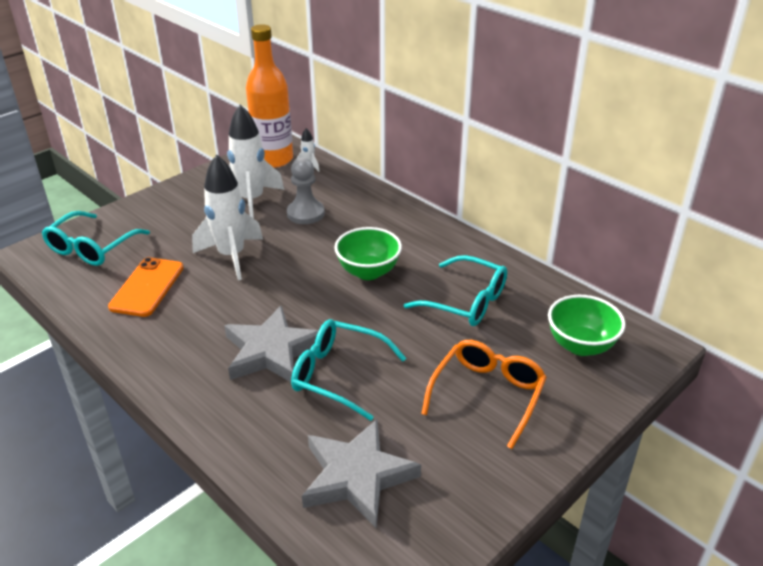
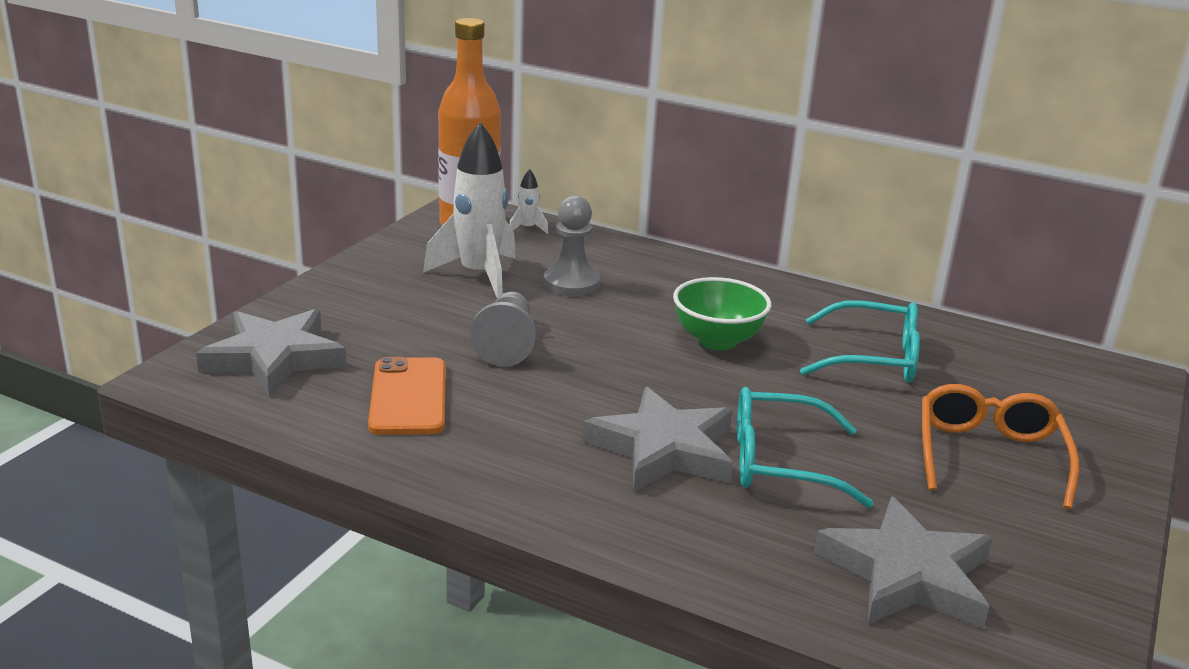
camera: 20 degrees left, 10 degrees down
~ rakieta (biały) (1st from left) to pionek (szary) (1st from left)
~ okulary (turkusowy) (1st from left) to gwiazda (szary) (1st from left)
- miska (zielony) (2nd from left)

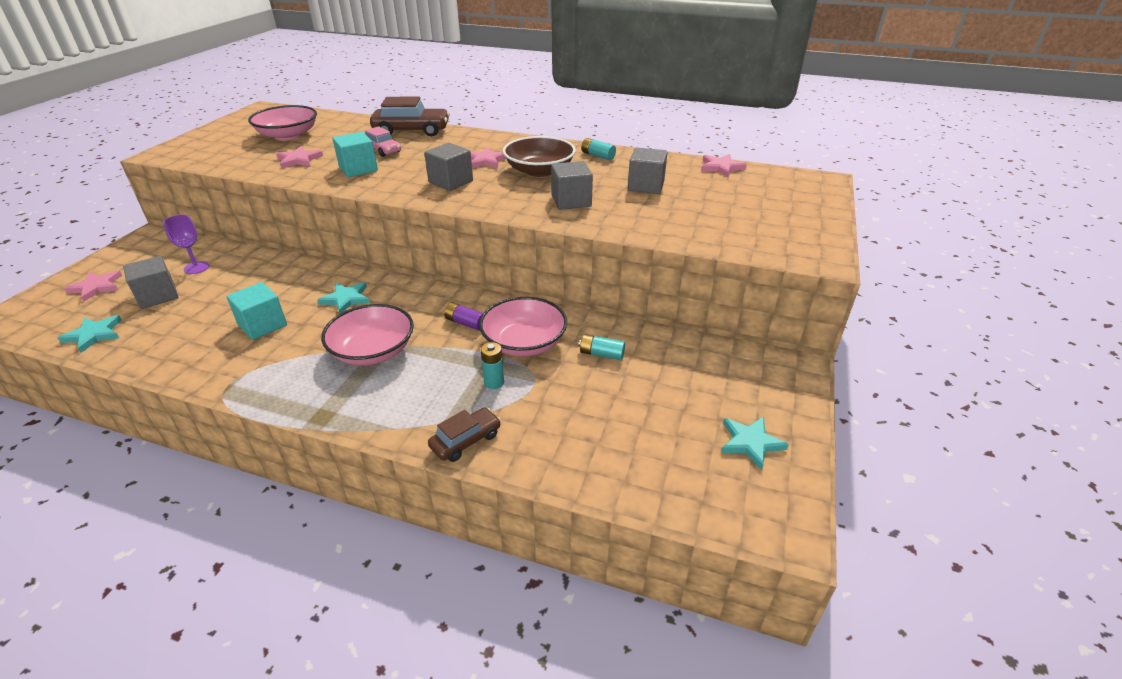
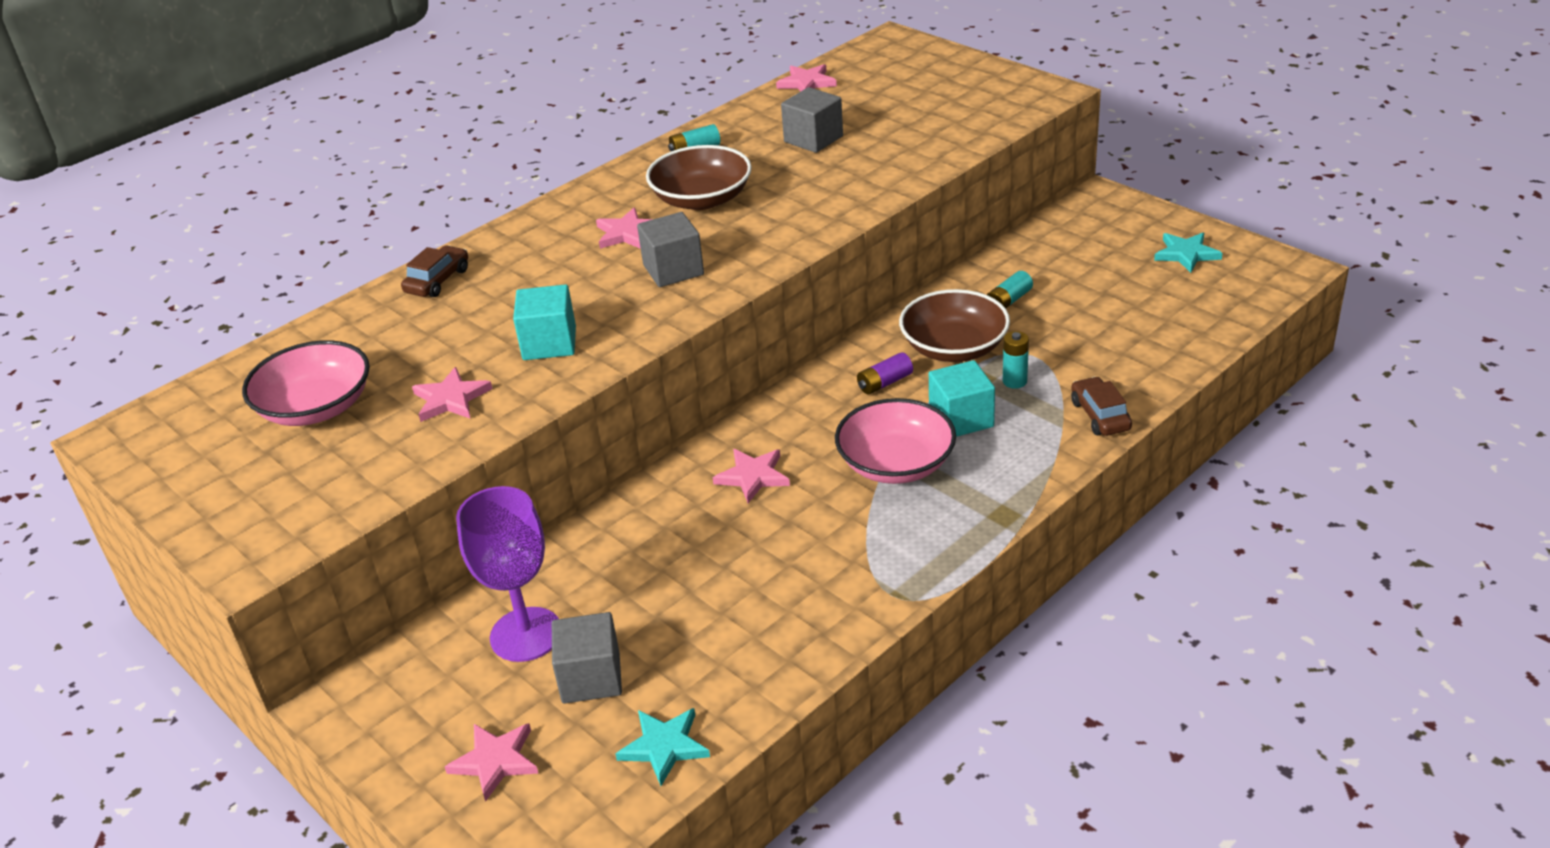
camera: 60 degrees left, 0 degrees up
~ samochód (brązowy) (1st from left) x0.59
- samochód (różowy)
- sześcian (szary) (3rd from left)
~ kielich (fioletowy) x1.72
~ sześcian (turkusowy) (1st from left in the first image) to sześcian (turkusowy) (2nd from left)
~ gwiazda (turkusowy) (2nd from left) to gwiazda (różowy) (4th from left)
~ miska (różowy) (3rd from left) to miska (brązowy) (2nd from left)

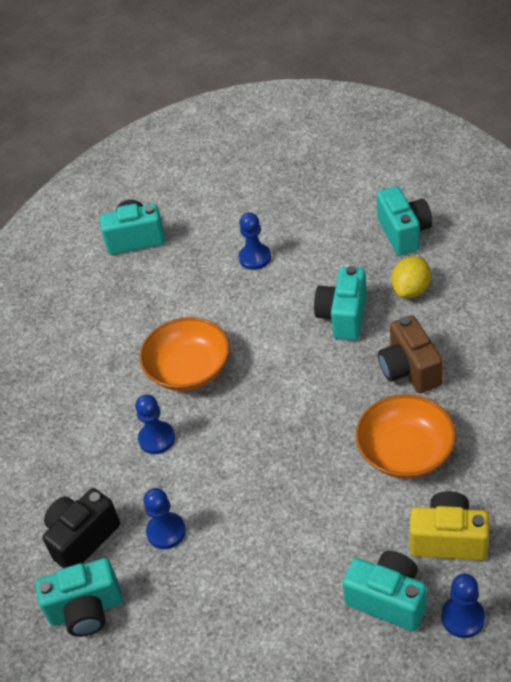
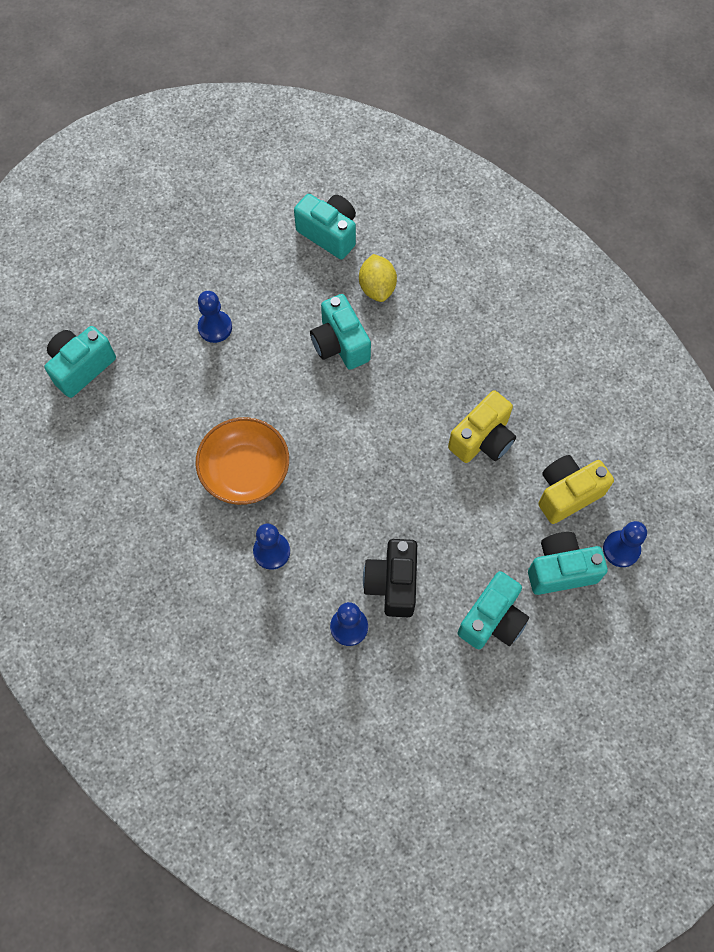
camera: 45 degrees left, 20 degrees up
- aparat fotograficzny (brązowy)
~ miska (pomarańczowy) (2nd from left) to aparat fotograficzny (żółty) (1st from left)
~ aparat fotograficzny (czarny)
~ aparat fotograficzny (turkusowy) (1st from left in the first image) to aparat fotograficzny (turkusowy) (4th from left)

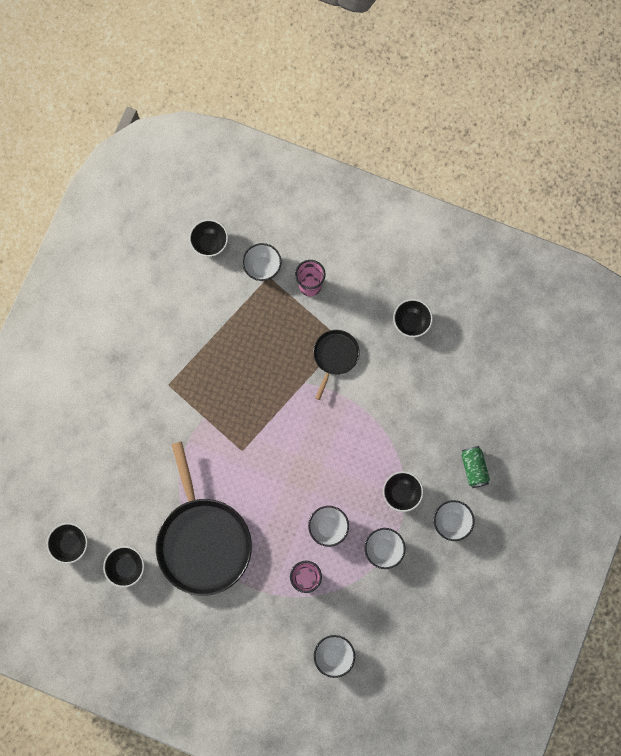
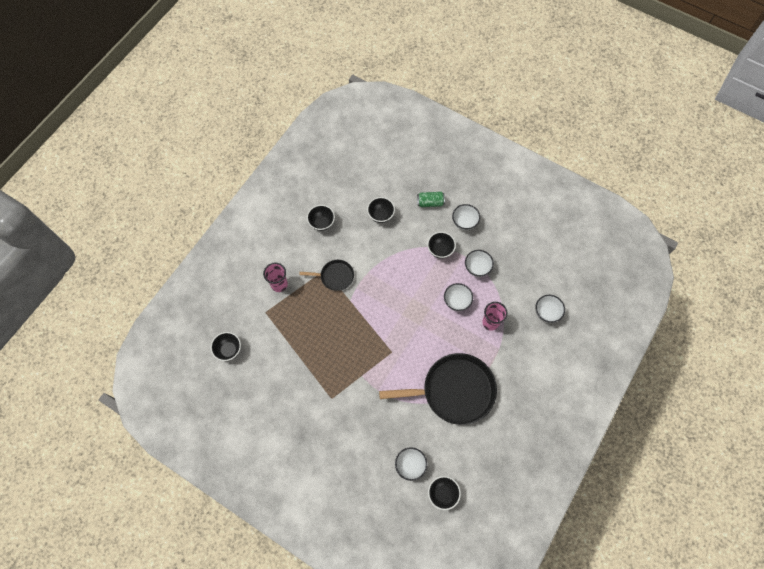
camera: 80 degrees left, 10 degrees down
~ miska (biały) (1st from left)
~ patelnia (czarny) (2nd from left in the first image) 150 degrees clockwise
~ miska (czarny) (2nd from left in the first image) to miska (czarny) (3rd from left)

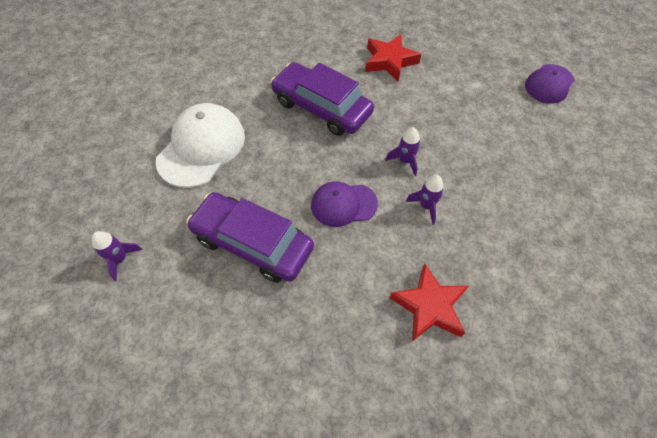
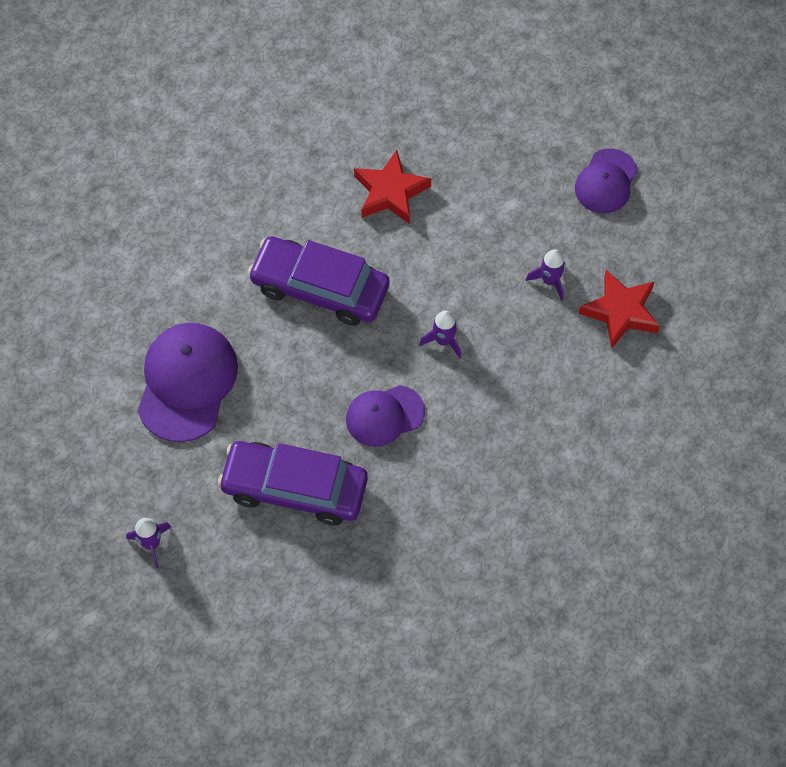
camera: 15 degrees left, 5 degrees up
~ czapka (biały) to czapka (fioletowy) (1st from left)
~ rakieta (fioletowy) (3rd from left)
~ gwiazda (czerwony) (2nd from left)

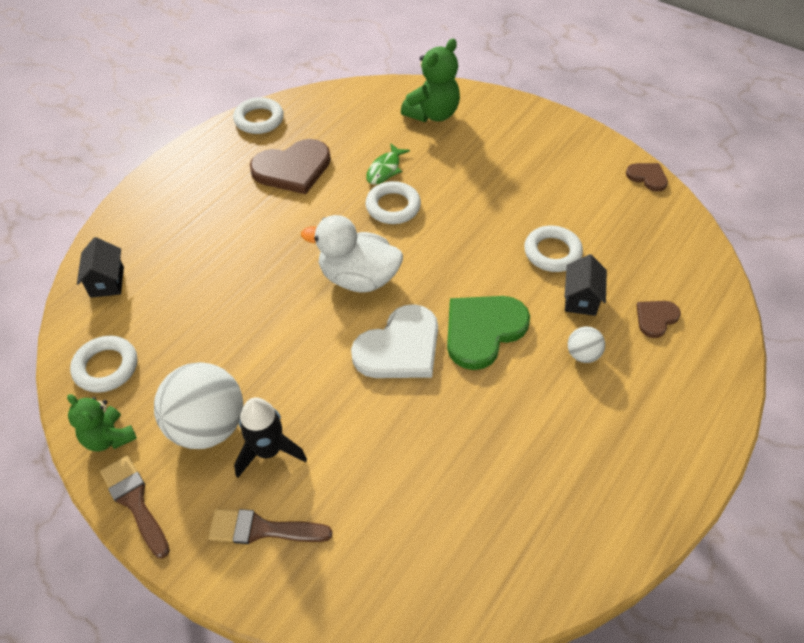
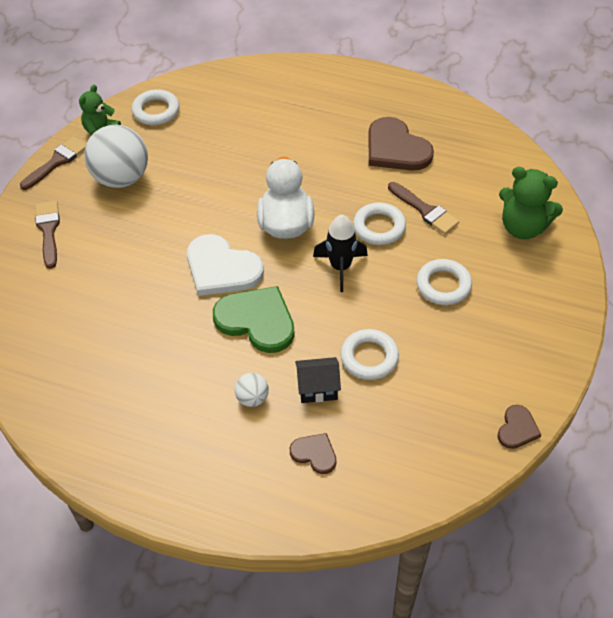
camera: 75 degrees right, 0 degrees up
~ pierścień (biały) (2nd from left in the first image) to pierścień (biały) (4th from left)
~ ryba (zielony) to pędzel (brązowy) (3rd from left)
- domek (czarny) (1st from left)
~ rakieta (czarny)

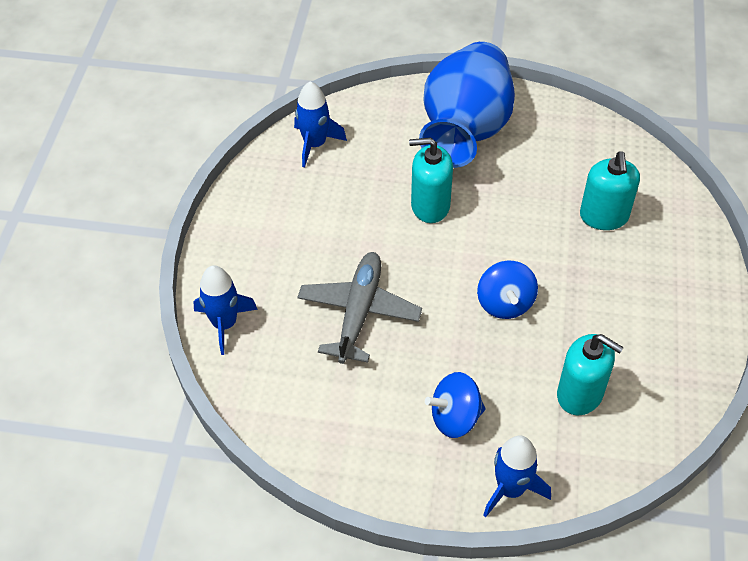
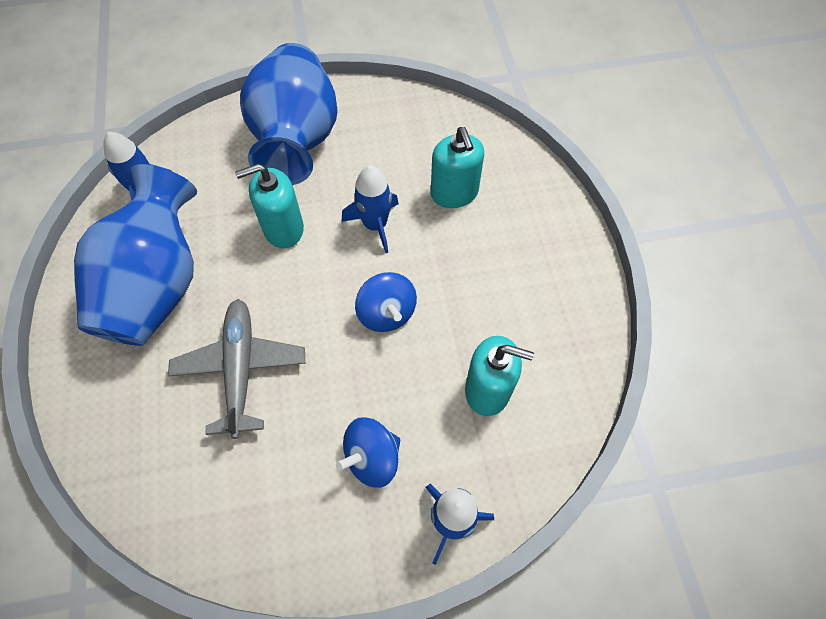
camera: 20 degrees left, 10 degrees up
~ rakieta (niebieski) (1st from left in the first image) to rakieta (niebieski) (2nd from left)
+ wazon (niebieski) (1st from left)

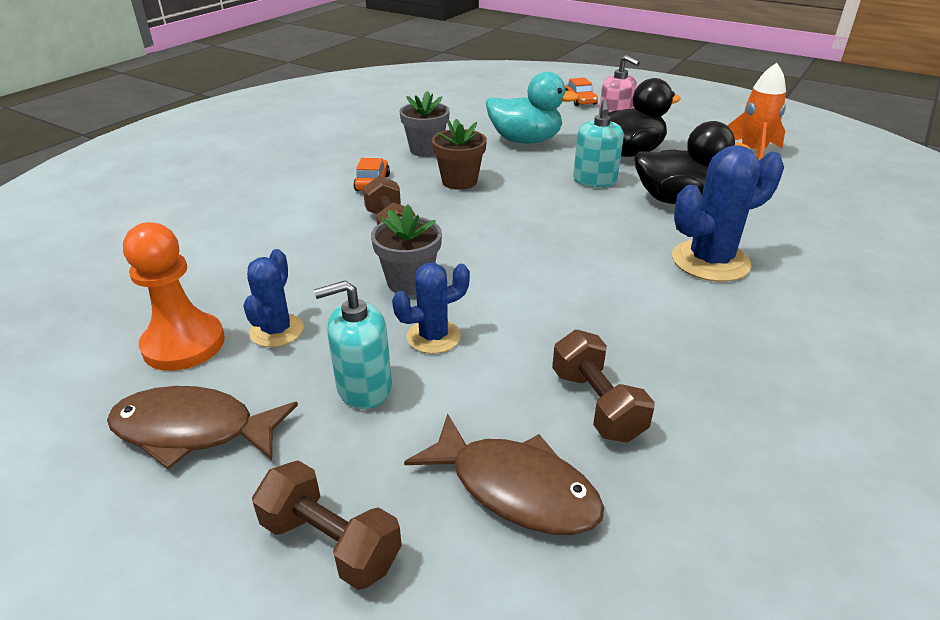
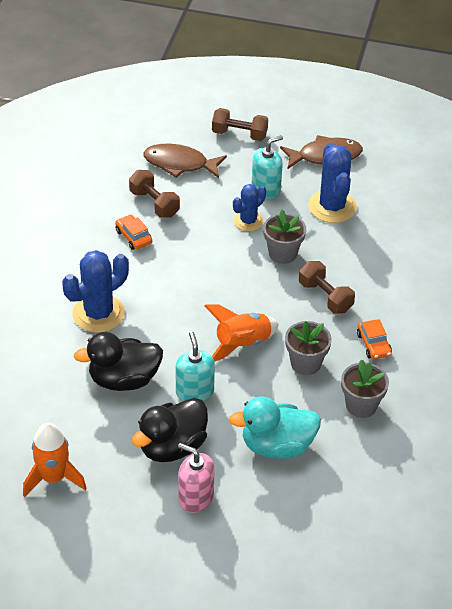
camera: 160 degrees right, 10 degrees up
~ samochód (pomarańczowy) (2nd from left in the first image) to samochód (pomarańczowy) (1st from left)
~ doniczka (brązowy) to doniczka (szary) (2nd from left)
- pionek (pomarańczowy)
~ kaktus (niebieski) (1st from left in the first image) x1.64
+ rakieta (pomarańczowy) (2nd from left)

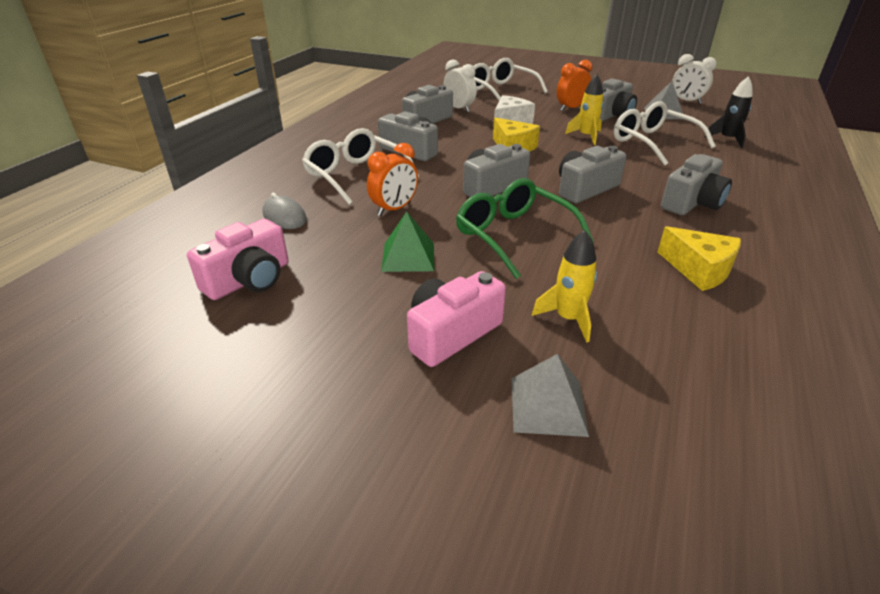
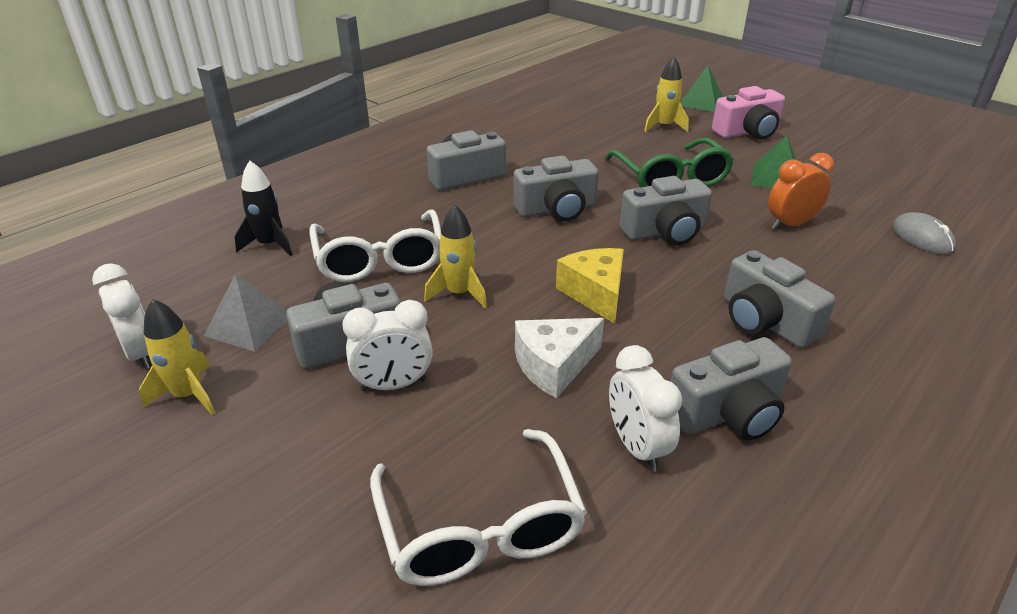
camera: 160 degrees left, 0 degrees up
~ budzik (pomarańczowy) (2nd from left) to budzik (biały) (2nd from left)
- okulary (biały) (1st from left)
- aparat fotograficzny (różowy) (1st from left)
- ser (żółty) (2nd from left)
~ piramida (szary) (1st from left) to piramida (zielony) (1st from left)
+ rakieta (żółty) (1st from left)

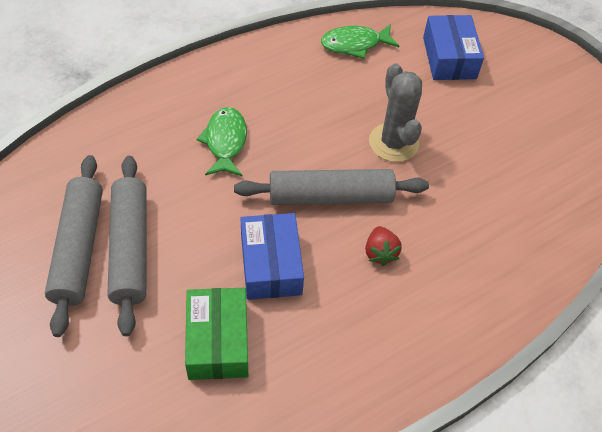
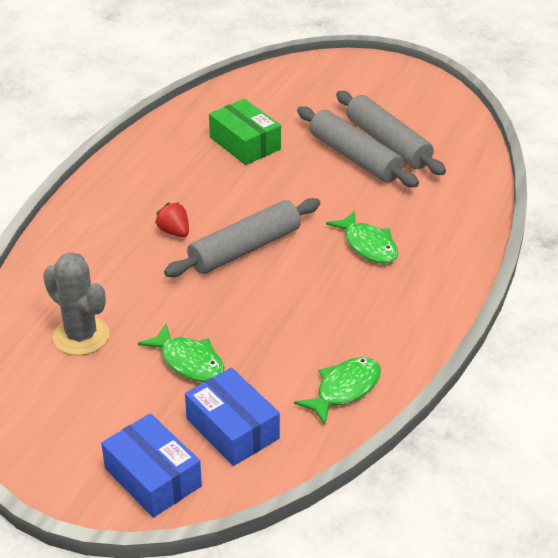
camera: 150 degrees right, 15 degrees down
~ kaktus (szary)
~ pudełko (niebieski) (1st from left)
+ ryba (zielony) (1st from left)

